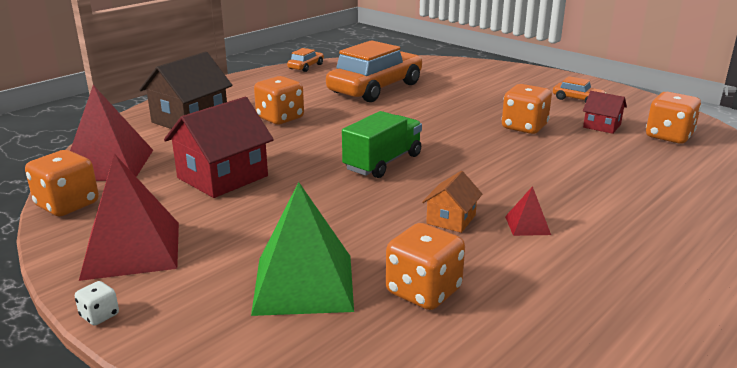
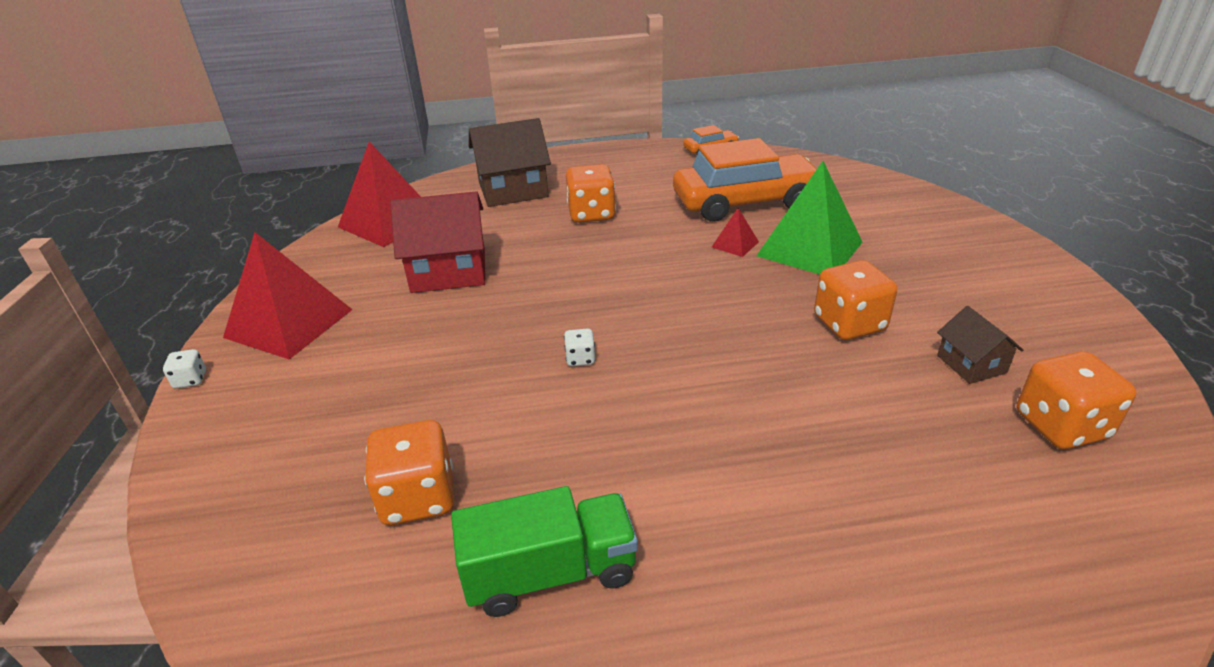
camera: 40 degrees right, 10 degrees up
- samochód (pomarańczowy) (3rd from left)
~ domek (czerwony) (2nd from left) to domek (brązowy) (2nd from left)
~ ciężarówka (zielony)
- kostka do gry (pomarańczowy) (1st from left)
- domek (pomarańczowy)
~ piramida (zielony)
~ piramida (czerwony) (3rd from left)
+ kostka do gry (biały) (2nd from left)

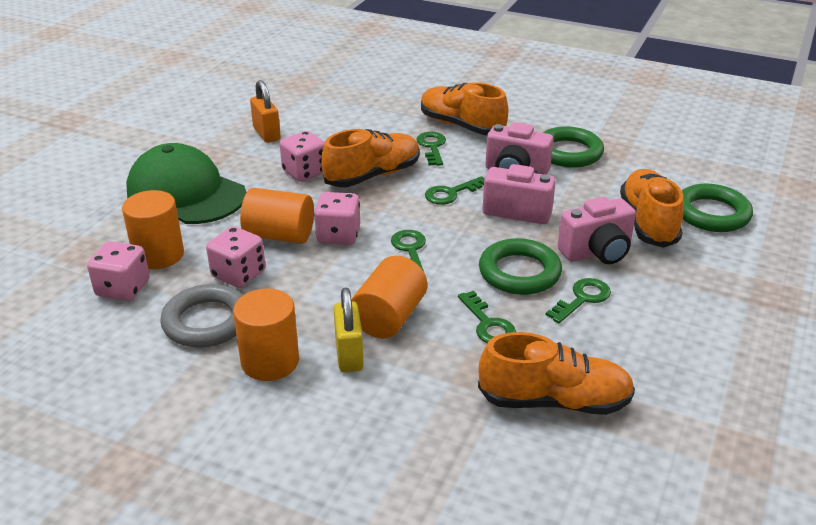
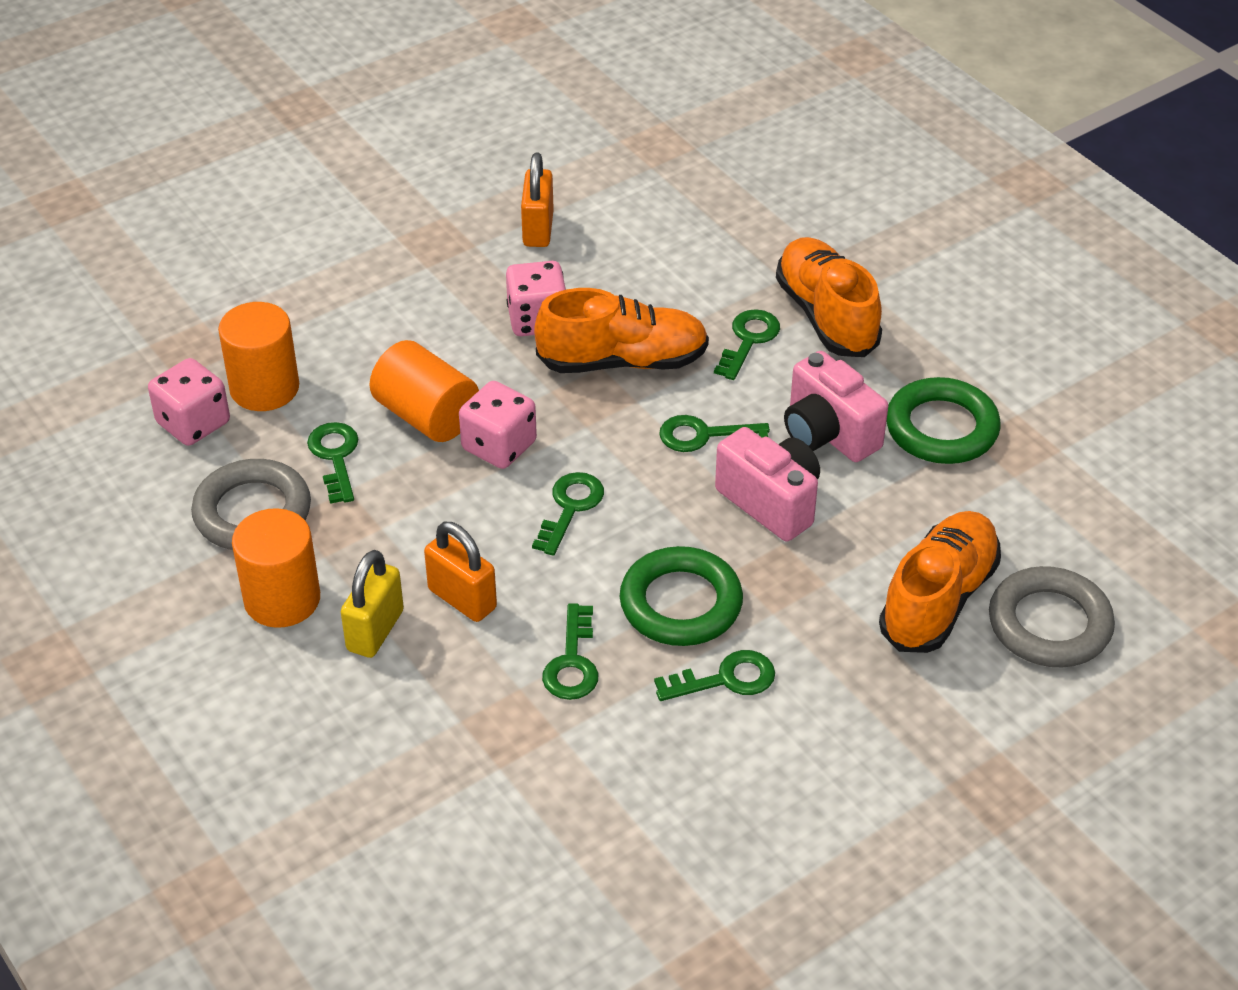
camera: 30 degrees right, 10 degrees up
- czapka (zielony)
~ pierścień (zielony) (3rd from left) to pierścień (szary) (2nd from left)
- aparat fotograficzny (różowy) (3rd from left)
~ kostka do gry (różowy) (2nd from left) to klucz (zielony) (1st from left)
~ walec (pomarańczowy) (4th from left) to kłódka (pomarańczowy) (1st from left)
- but (pomarańczowy) (3rd from left)

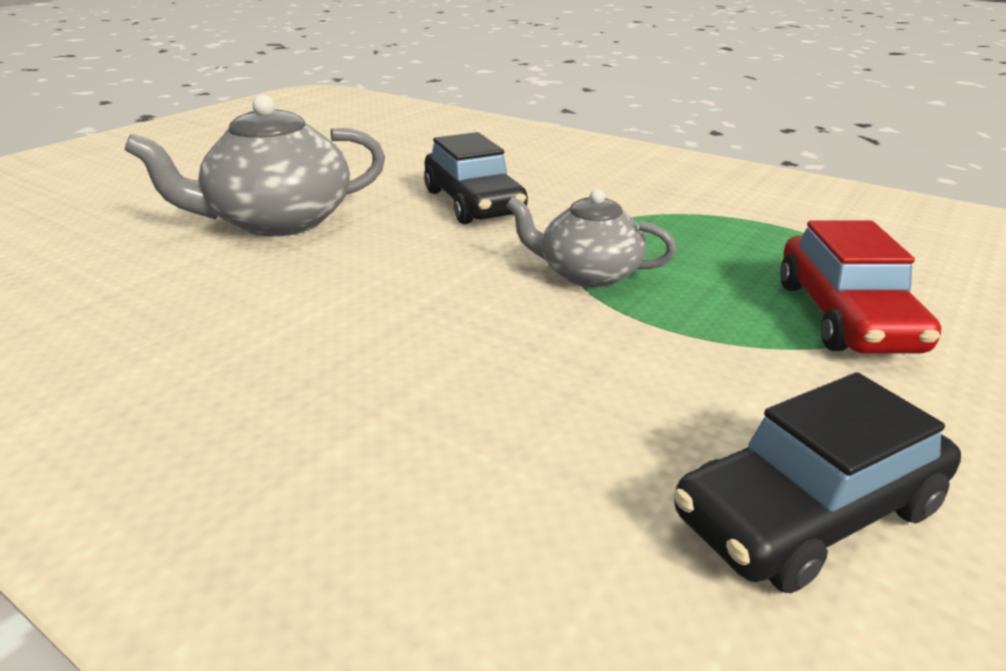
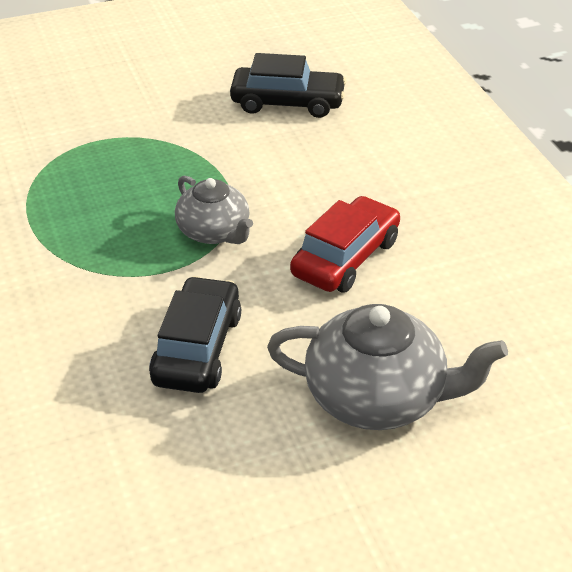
camera: 145 degrees left, 10 degrees up
~ samochód (czerwony)

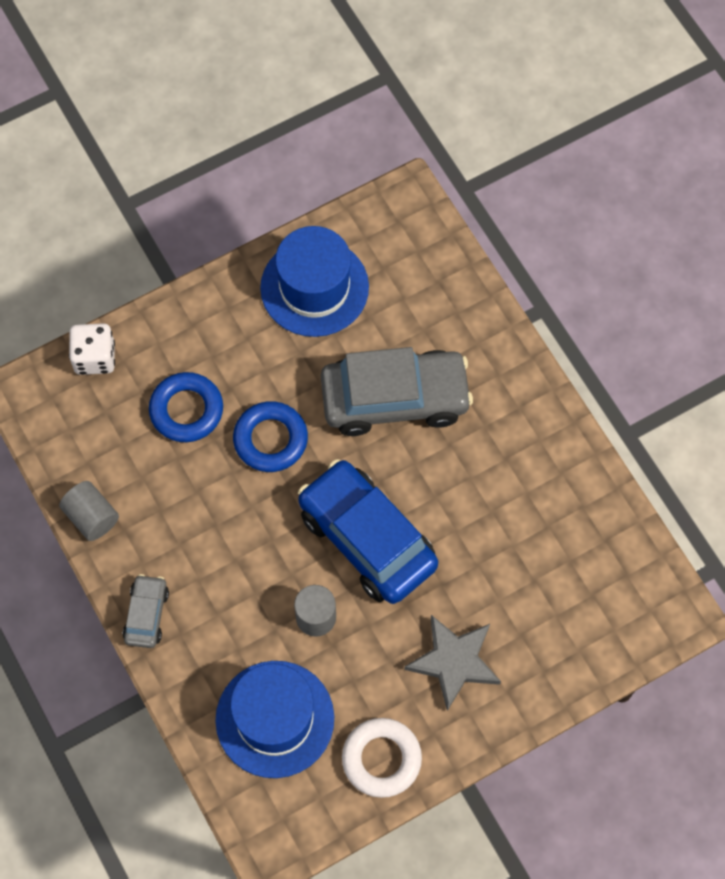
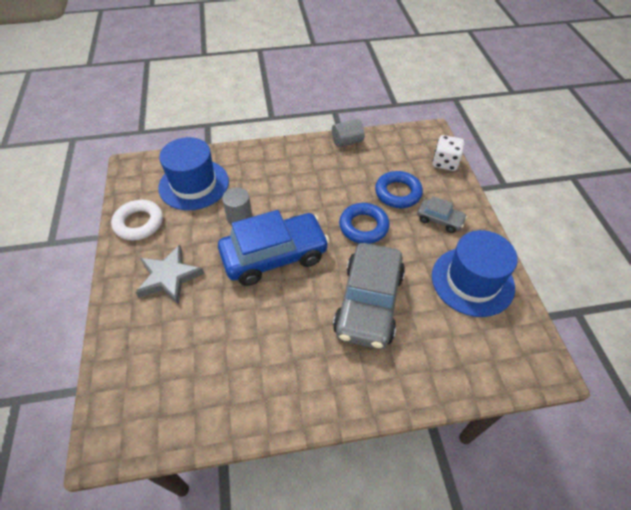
camera: 110 degrees right, 15 degrees down
~ samochód (szary) (1st from left in the first image) to samochód (szary) (2nd from left)

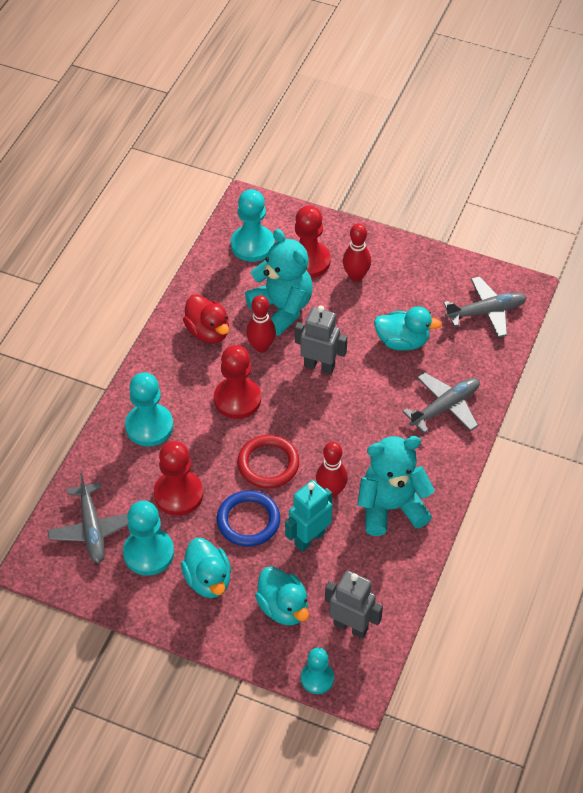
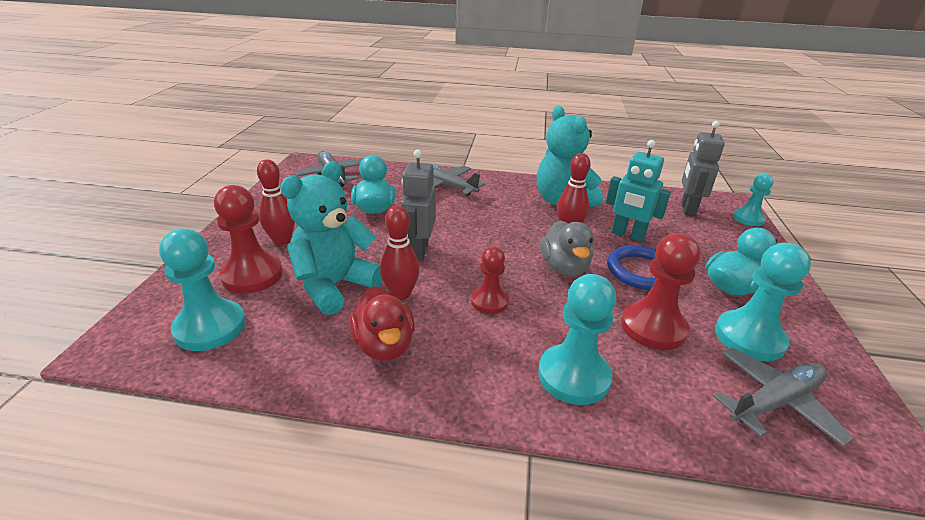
camera: 105 degrees left, 20 degrees down
~ kaczka (czerwony) 120 degrees clockwise
~ pionek (czerwony) (2nd from left) x0.62
~ pierścień (czerwony) to kaczka (szary)
- kaczka (turkusowy) (2nd from left)

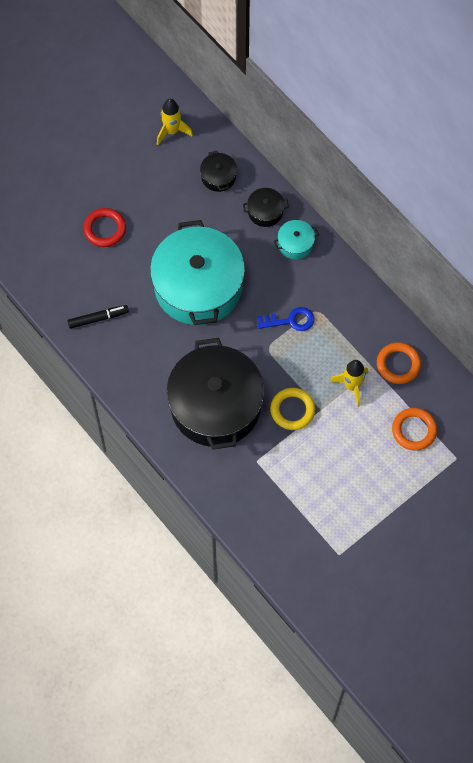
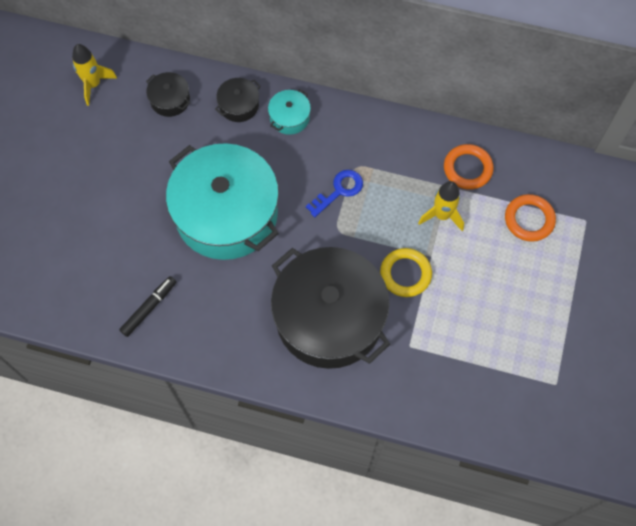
camera: 35 degrees left, 0 degrees up
- pierścień (czerwony)

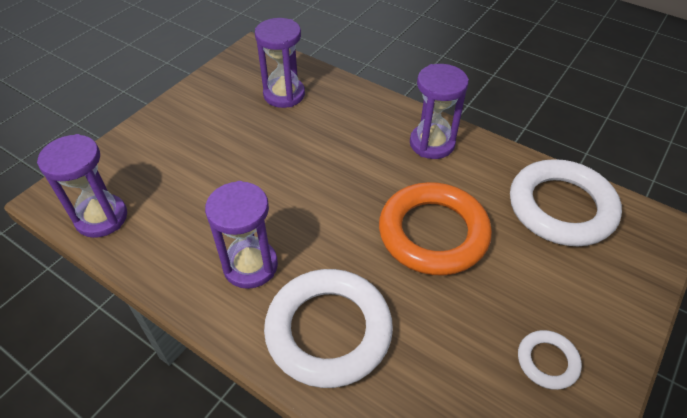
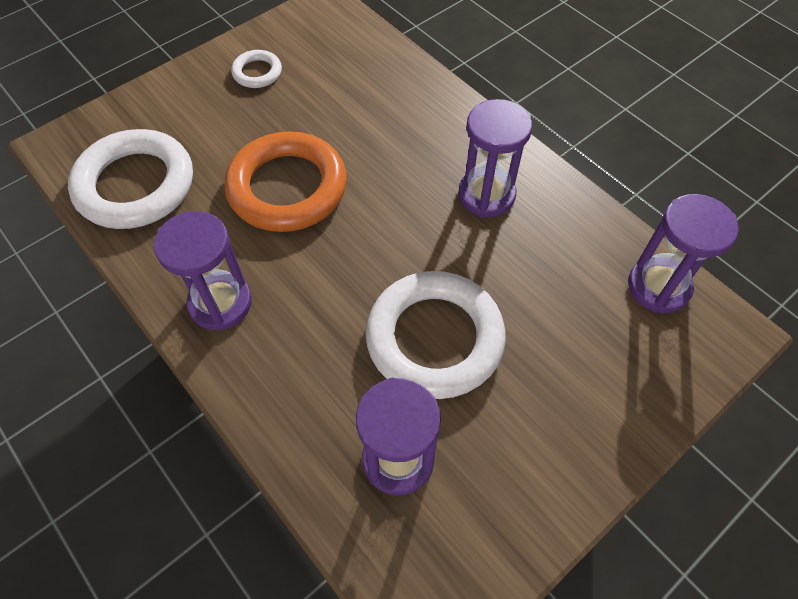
camera: 165 degrees left, 10 degrees up
~ pierścień (biały) (1st from left in the first image) to pierścień (biały) (3rd from left)

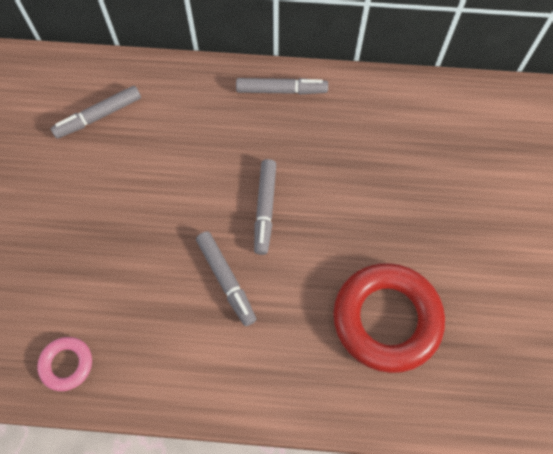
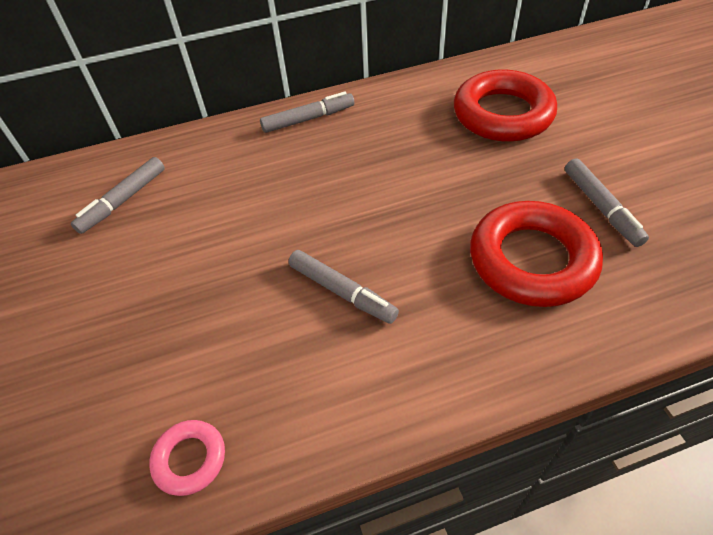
camera: 20 degrees left, 15 degrees down
~ flamaster (szary) (3rd from left in the first image) to flamaster (szary) (4th from left)
+ pierścień (czerwony) (1st from left)

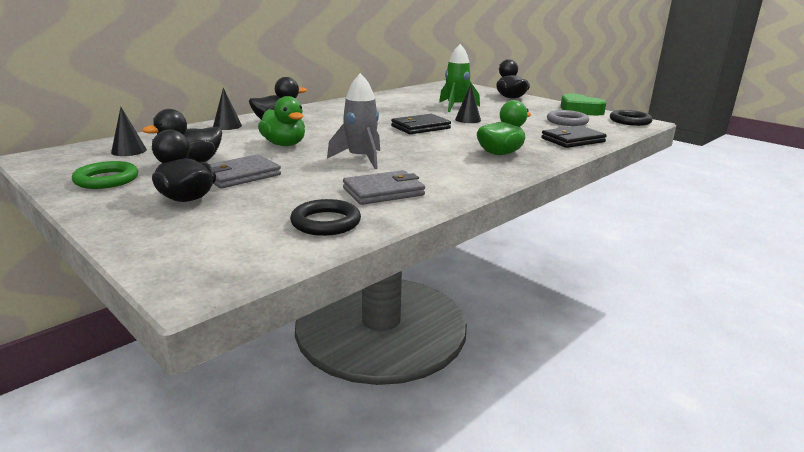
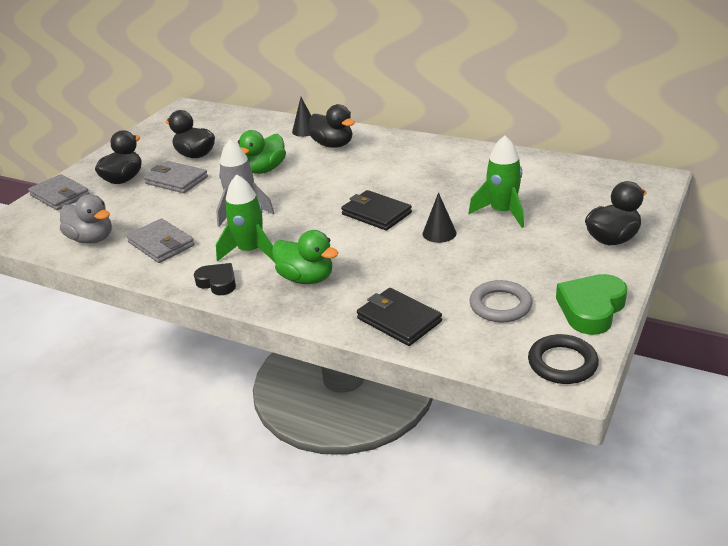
camera: 75 degrees right, 10 degrees up
- stożek (czarny) (1st from left)
- pierścień (zielony)
~ pierścień (czarny) (1st from left) to kaczka (szary)
+ portfel (szary) (1st from left)
+ rakieta (zielony) (1st from left)
+ serce (czarny)

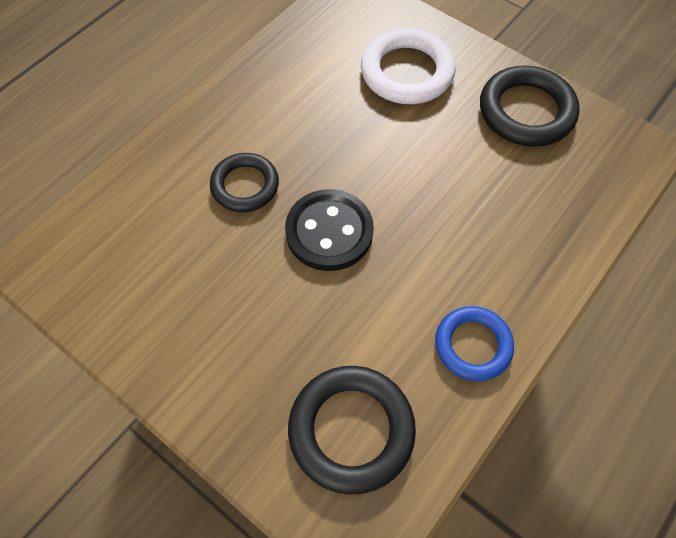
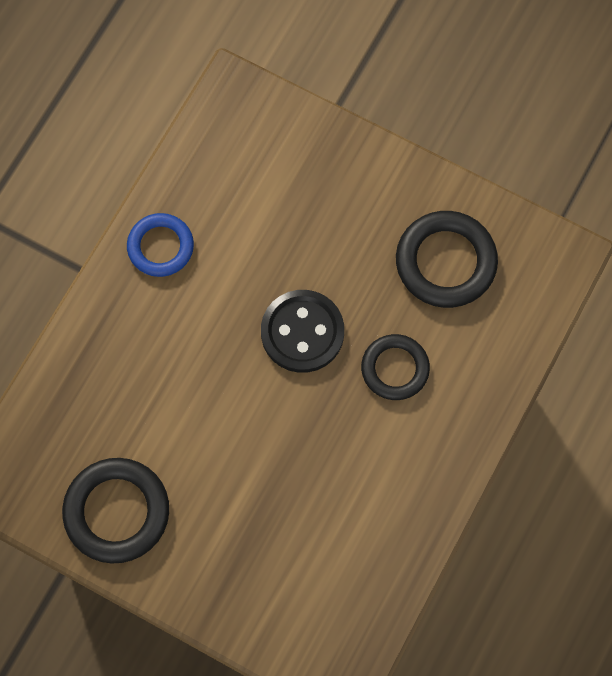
camera: 170 degrees right, 10 degrees up
- pierścień (biały)
~ pierścień (czarny) (2nd from left in the first image) to pierścień (czarny) (3rd from left)

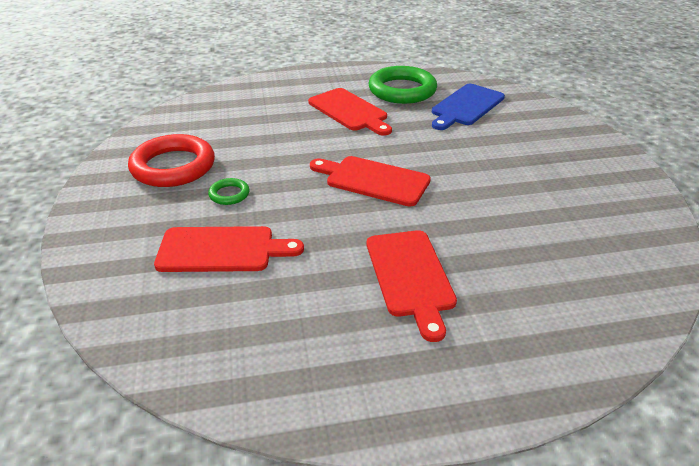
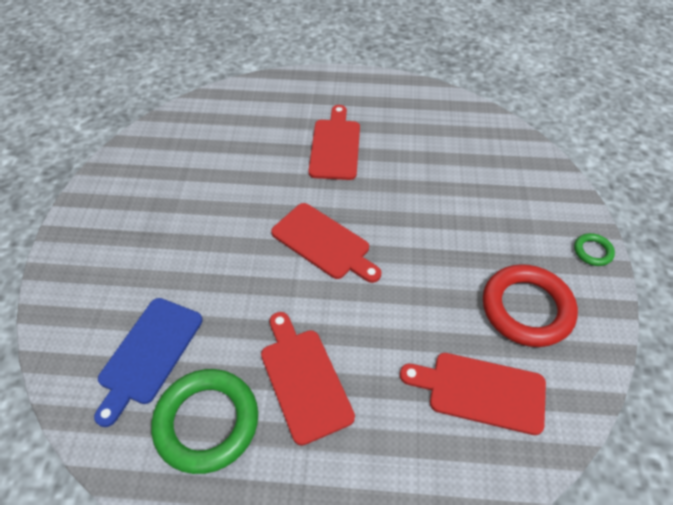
camera: 165 degrees left, 15 degrees up
~ deska do krojenia (niebieski) 150 degrees clockwise
~ pierścień (zielony) (1st from left in the first image) to pierścień (zielony) (2nd from left)
~ deska do krojenia (czerwony) (1st from left in the first image) to deska do krojenia (czerwony) (4th from left)

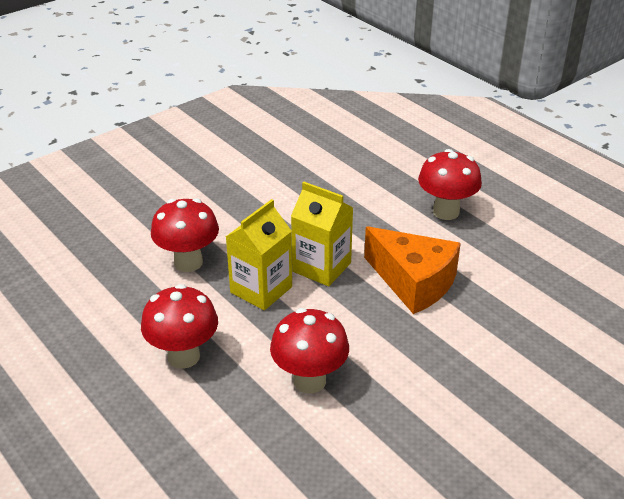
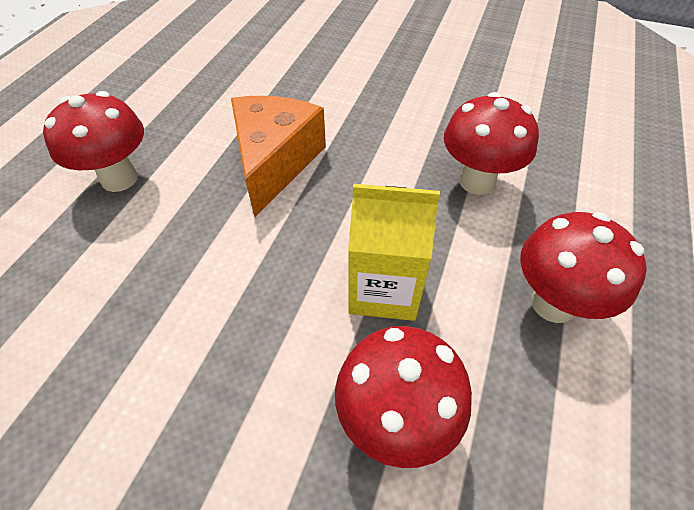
camera: 120 degrees left, 15 degrees up
- karton mleka (żółty) (2nd from left)

